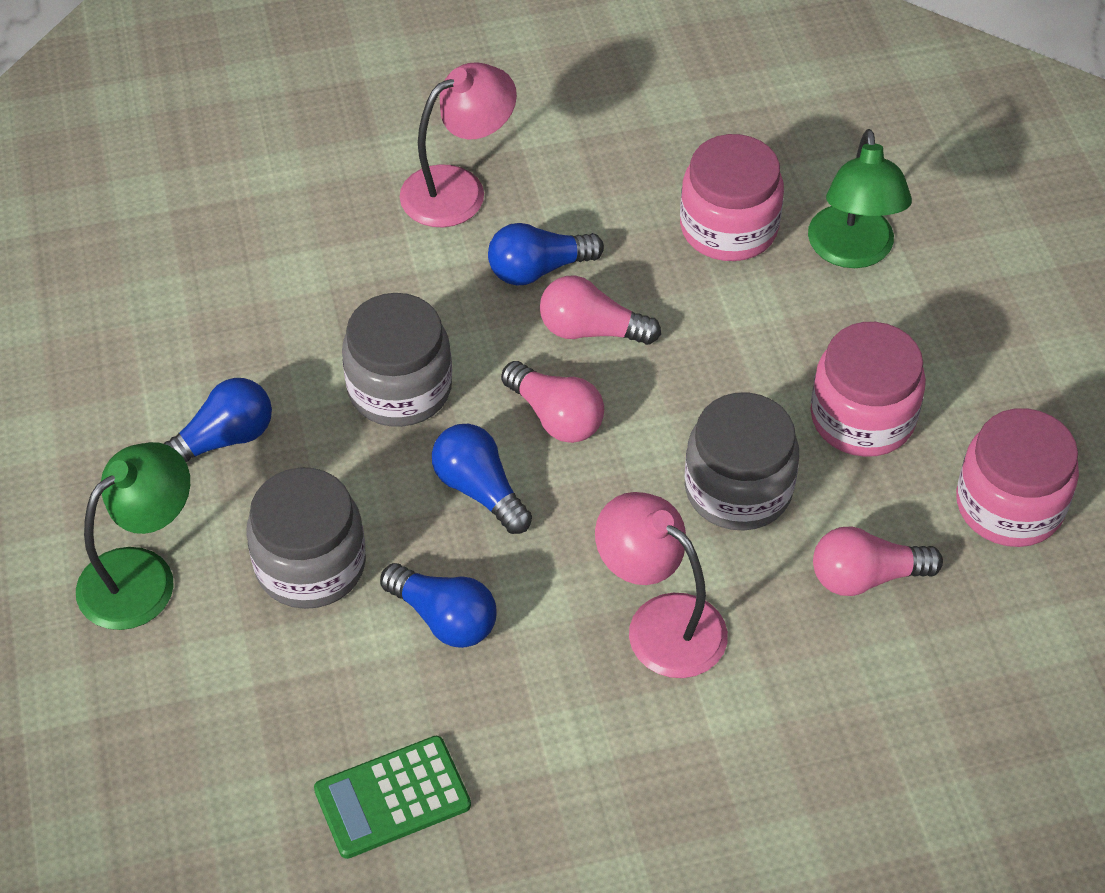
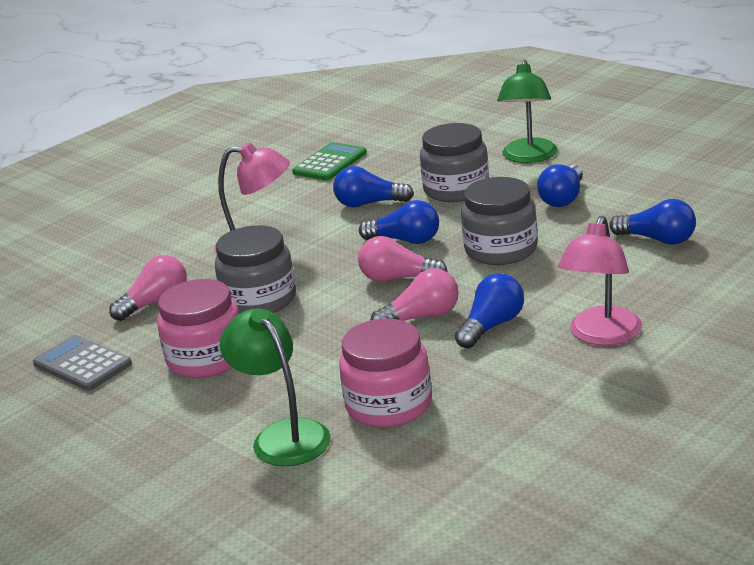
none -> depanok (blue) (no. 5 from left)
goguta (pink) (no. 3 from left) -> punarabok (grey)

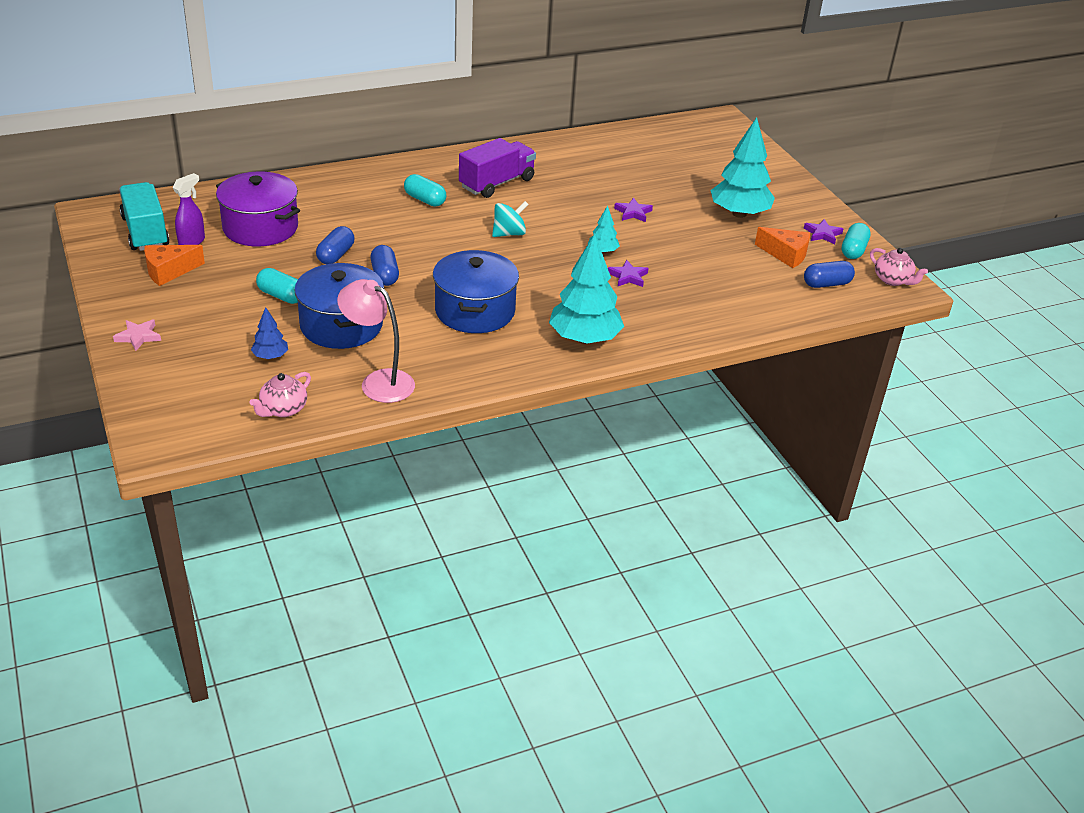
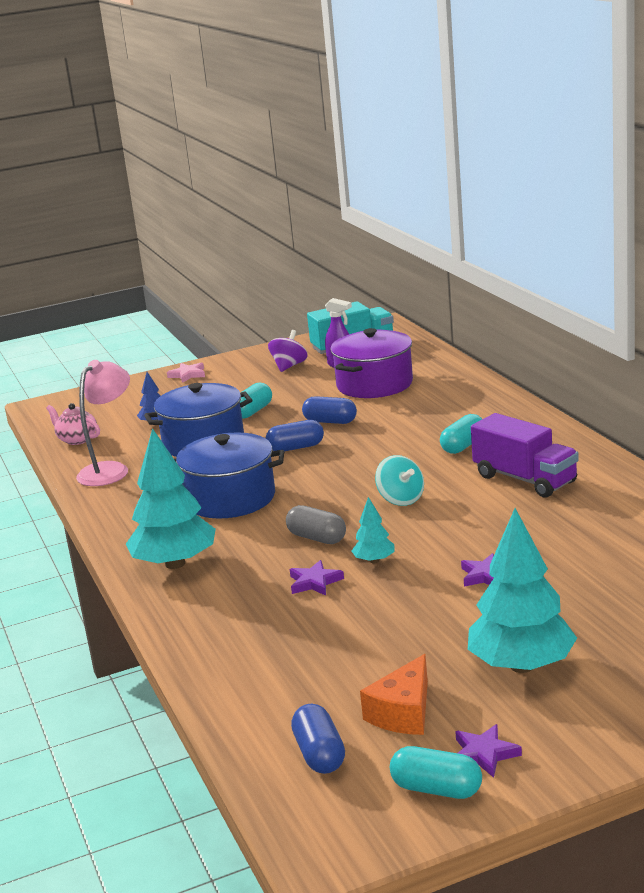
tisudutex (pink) (no. 2 from left) -> none
none -> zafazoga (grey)
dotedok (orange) (no. 1 from left) -> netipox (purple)

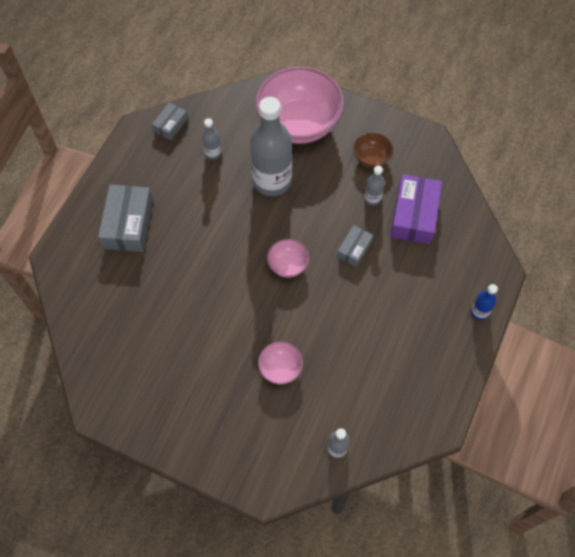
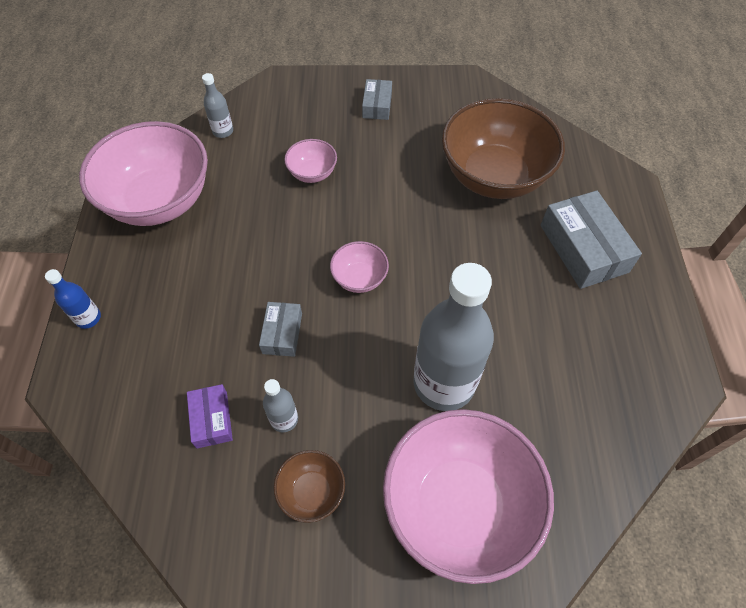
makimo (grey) (no. 1 from left) -> none
none -> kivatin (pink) (no. 1 from left)
none -> kivatin (brown) (no. 2 from left)
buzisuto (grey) (no. 2 from left), relocated
buzisuto (purple), x0.55

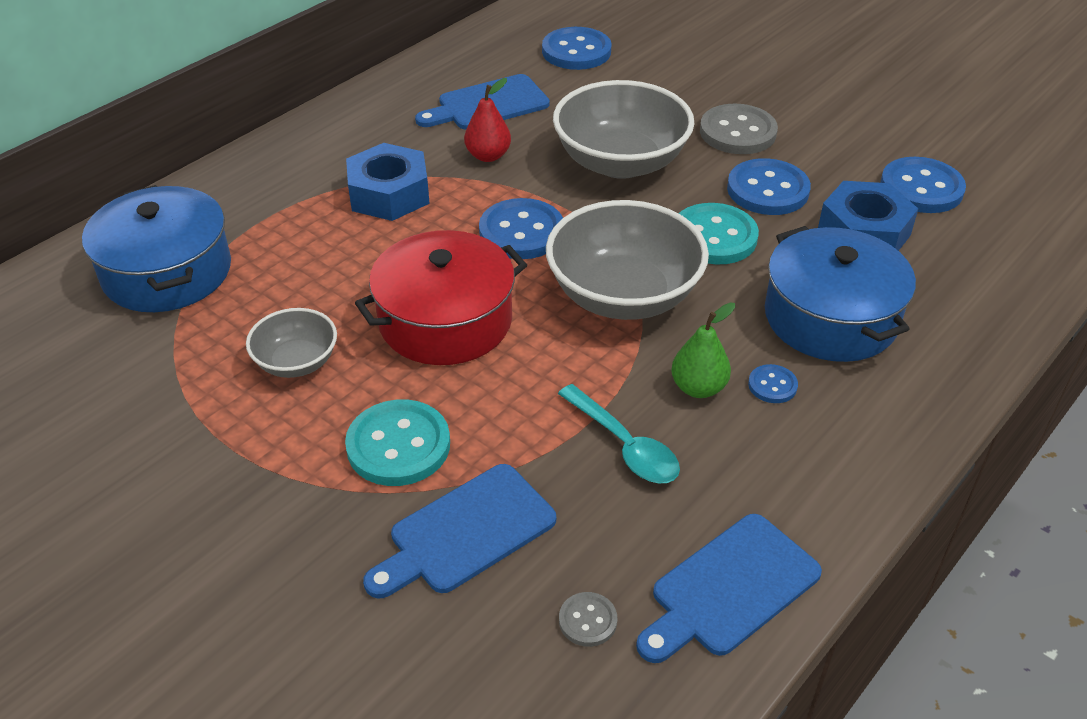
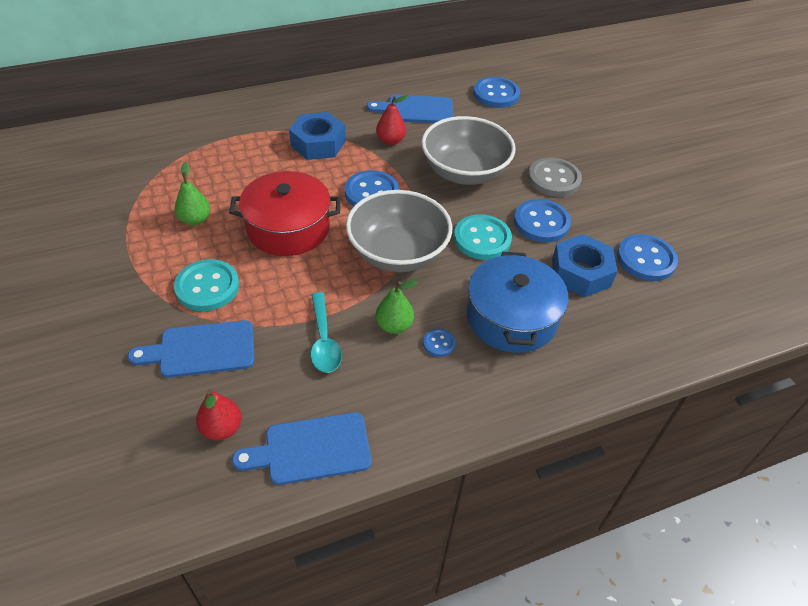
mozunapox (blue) (no. 1 from left) -> none
kivatin (grey) (no. 1 from left) -> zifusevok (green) (no. 1 from left)
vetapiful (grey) (no. 1 from left) -> zifusevok (red) (no. 1 from left)

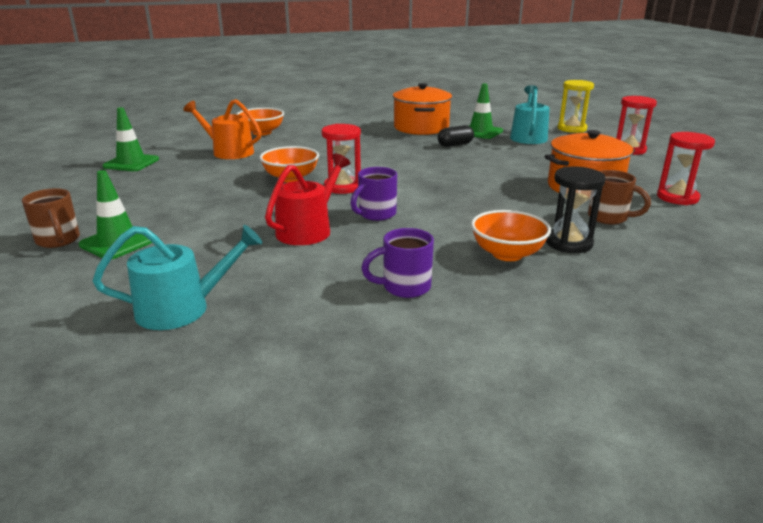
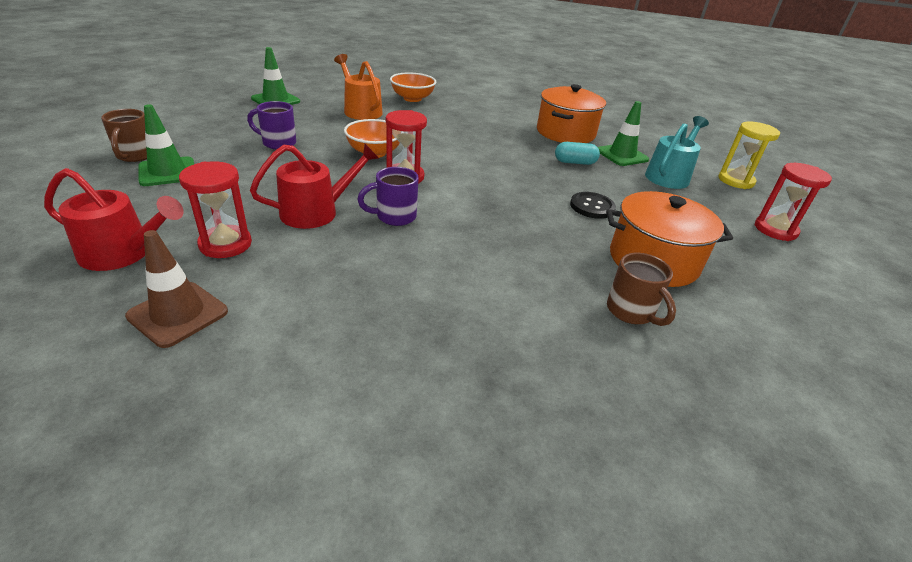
kivatin (orange) (no. 3 from left) -> none
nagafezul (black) -> none
none -> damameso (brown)
none -> vetapiful (black)
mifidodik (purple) (no. 2 from left in the first image) -> mifidodik (purple) (no. 1 from left), relocated
nagafezul (red) (no. 3 from left in the first image) -> nagafezul (red) (no. 1 from left), relocated
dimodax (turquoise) (no. 1 from left) -> dimodax (red) (no. 1 from left)
zafazoga (black) -> zafazoga (turquoise)

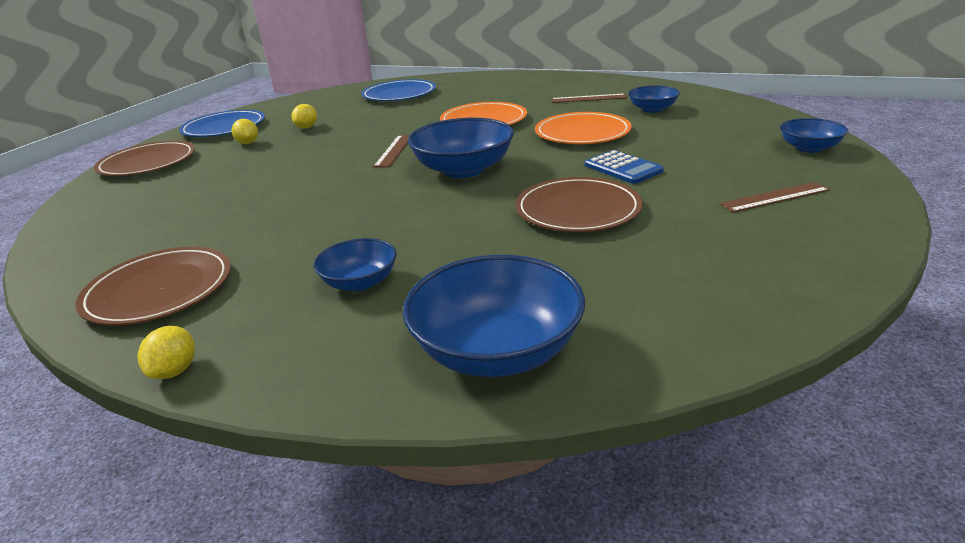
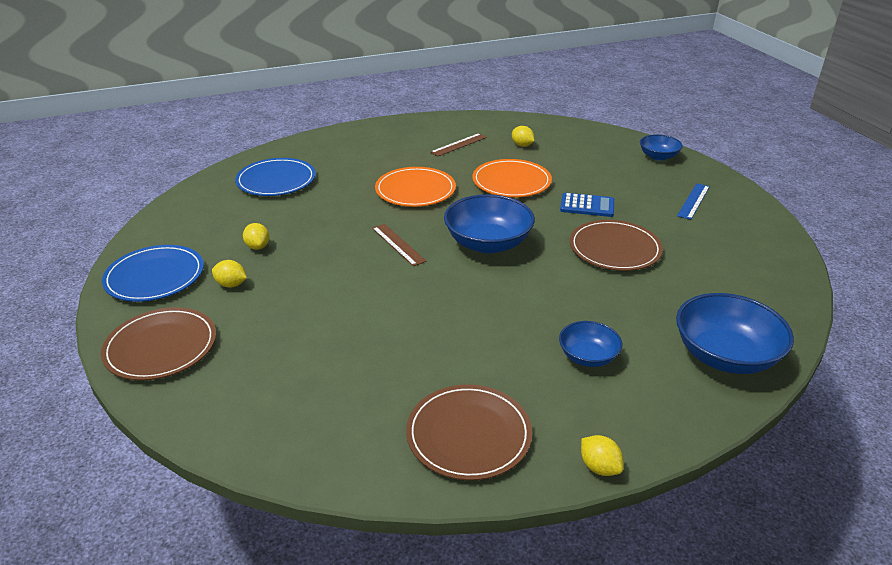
kivatin (blue) (no. 4 from left) -> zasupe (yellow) (no. 3 from left)
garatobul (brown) (no. 3 from left) -> garatobul (blue)

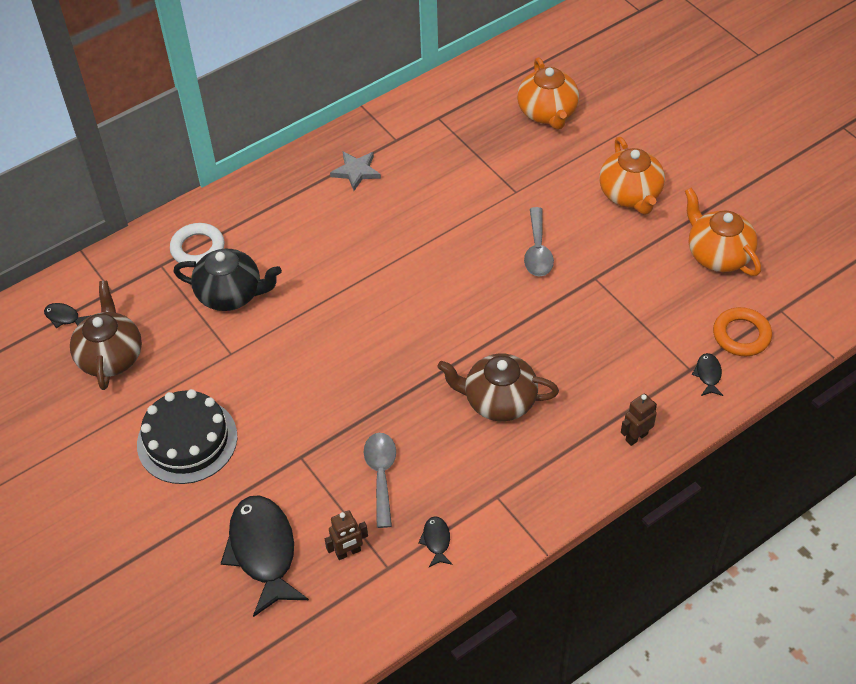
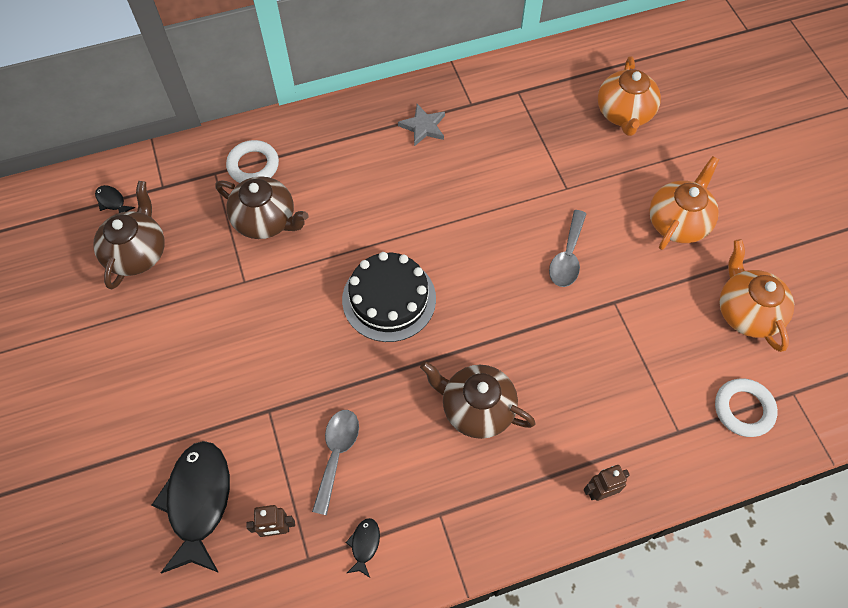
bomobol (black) (no. 4 from left) -> none
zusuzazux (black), relocated
tisudutex (black) -> tisudutex (brown) (no. 2 from left)
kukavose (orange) -> kukavose (white) (no. 2 from left)
tisudutex (orange) (no. 2 from left), 150 degrees counterclockwise

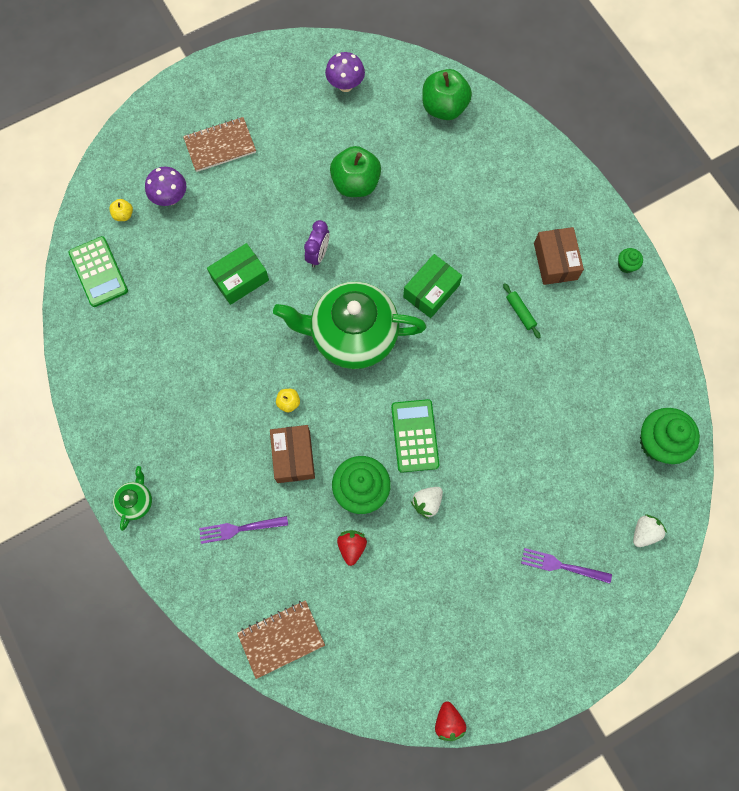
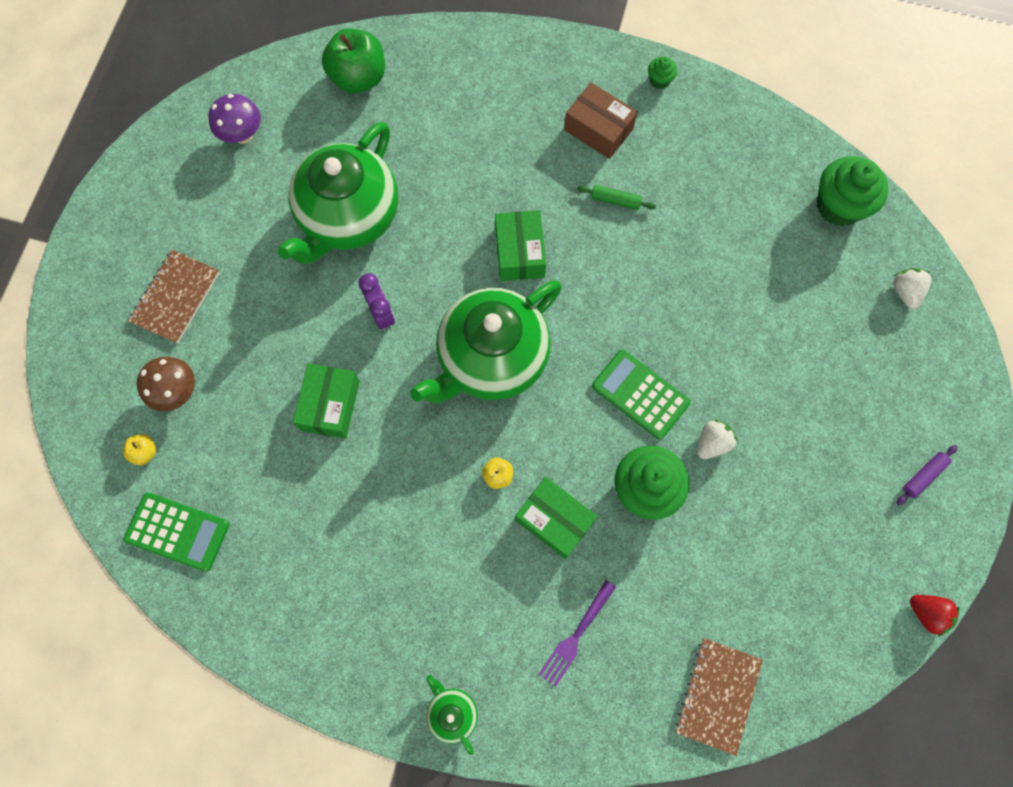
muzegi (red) (no. 1 from left) -> none
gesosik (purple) (no. 2 from left) -> none
none -> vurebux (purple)
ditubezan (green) (no. 1 from left) -> tisudutex (green) (no. 1 from left)
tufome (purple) (no. 1 from left) -> tufome (brown)
buzisuto (brown) (no. 1 from left) -> buzisuto (green) (no. 3 from left)
muzegi (white) (no. 1 from left), 135 degrees counterclockwise

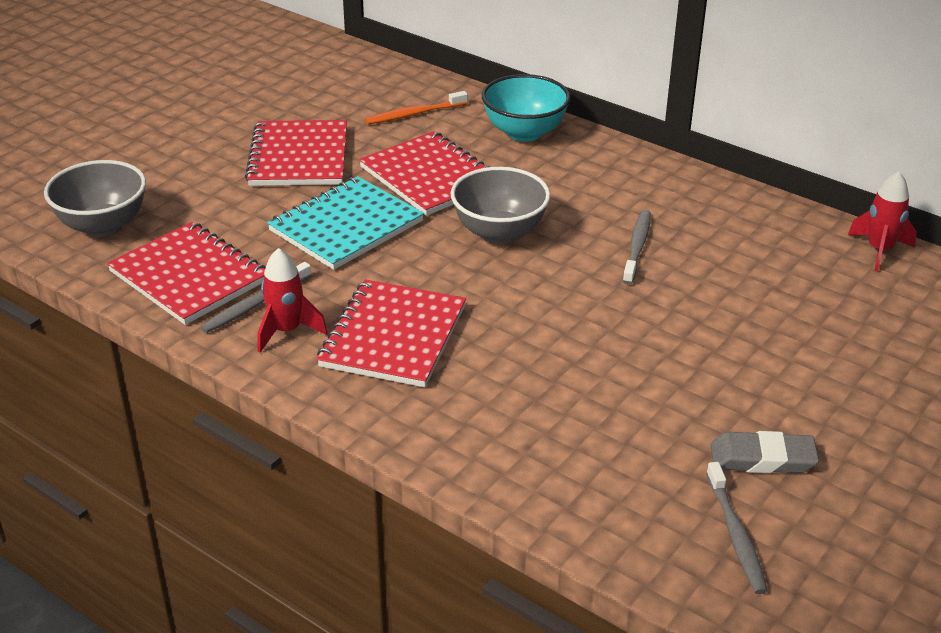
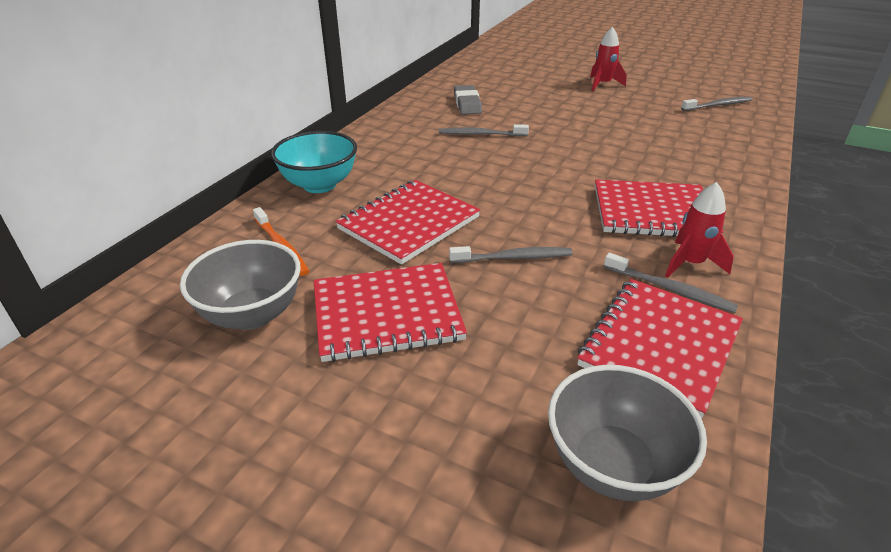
kivatin (grey) (no. 2 from left in the first image) -> kivatin (grey) (no. 1 from left), relocated
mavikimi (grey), relocated
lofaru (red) (no. 2 from left in the first image) -> lofaru (red) (no. 1 from left), relocated
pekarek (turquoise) -> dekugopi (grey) (no. 2 from left)

